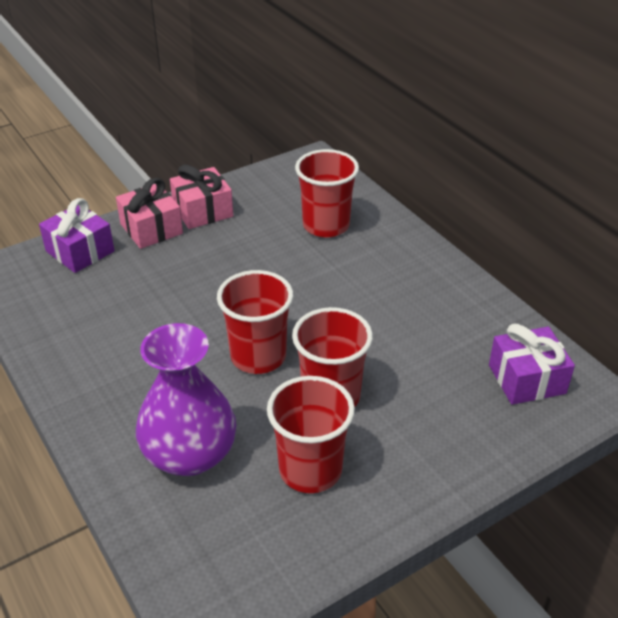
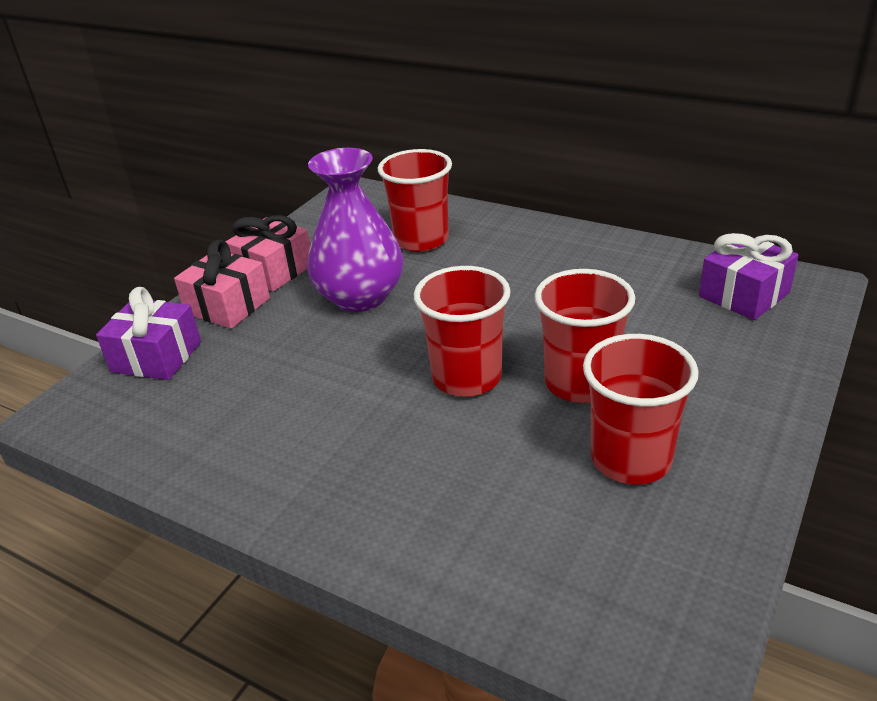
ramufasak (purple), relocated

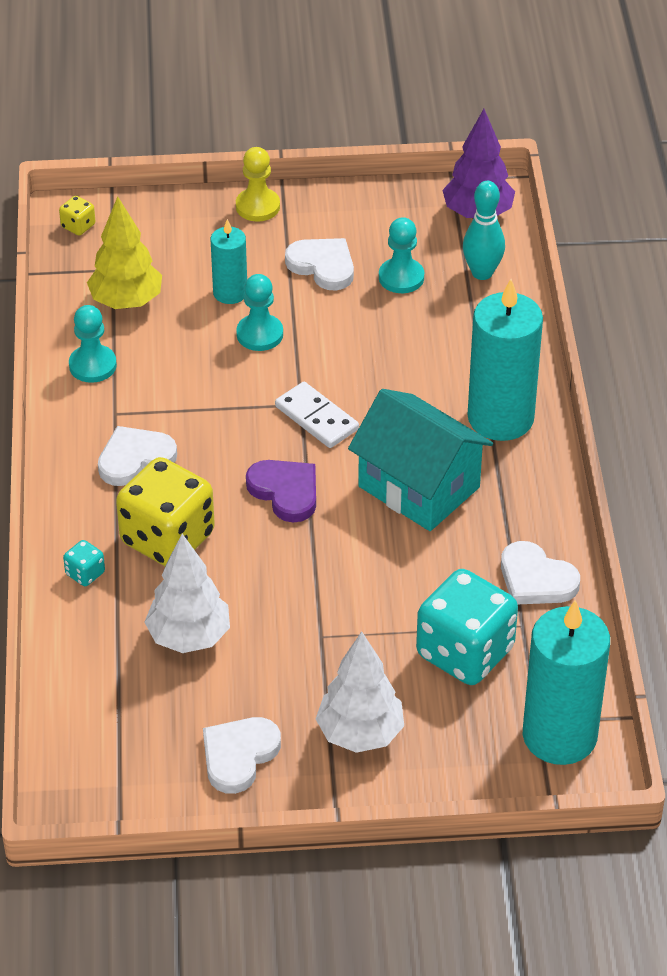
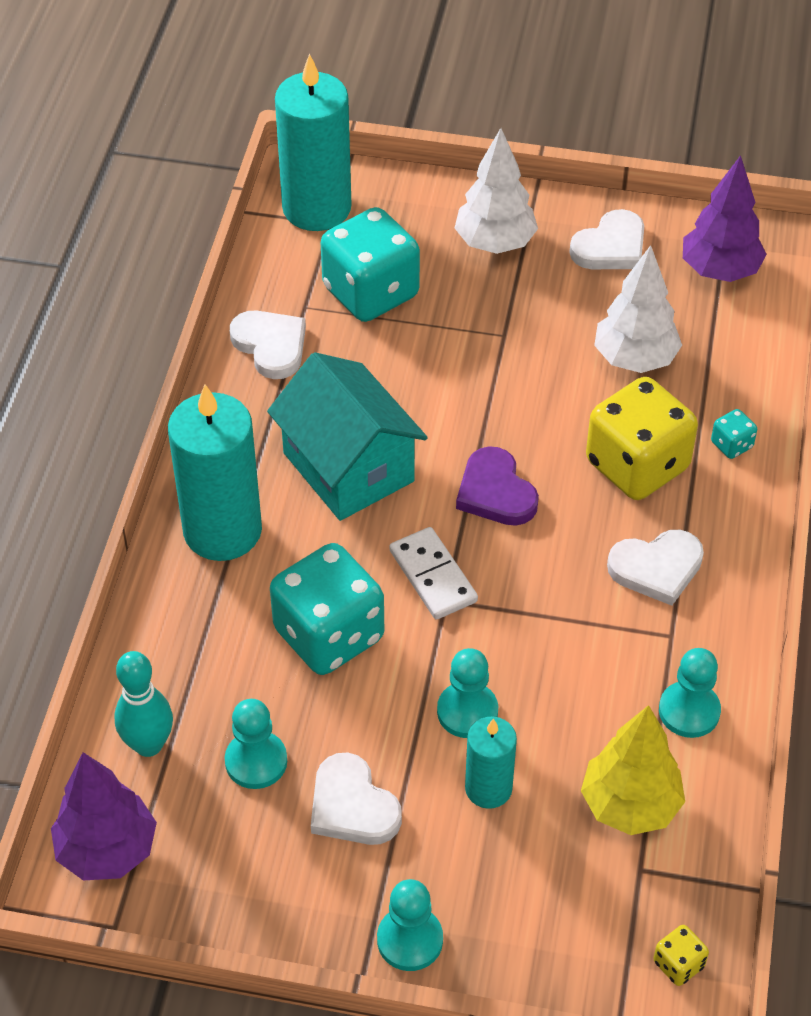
none -> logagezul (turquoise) (no. 1 from left)
none -> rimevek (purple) (no. 2 from left)
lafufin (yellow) -> lafufin (turquoise) (no. 2 from left)

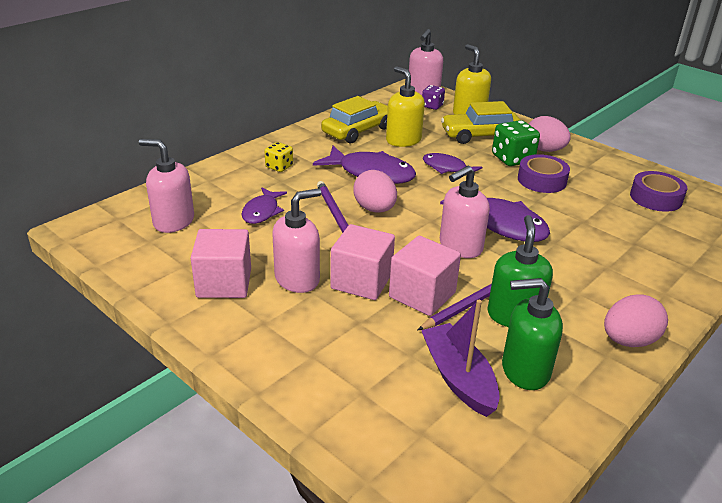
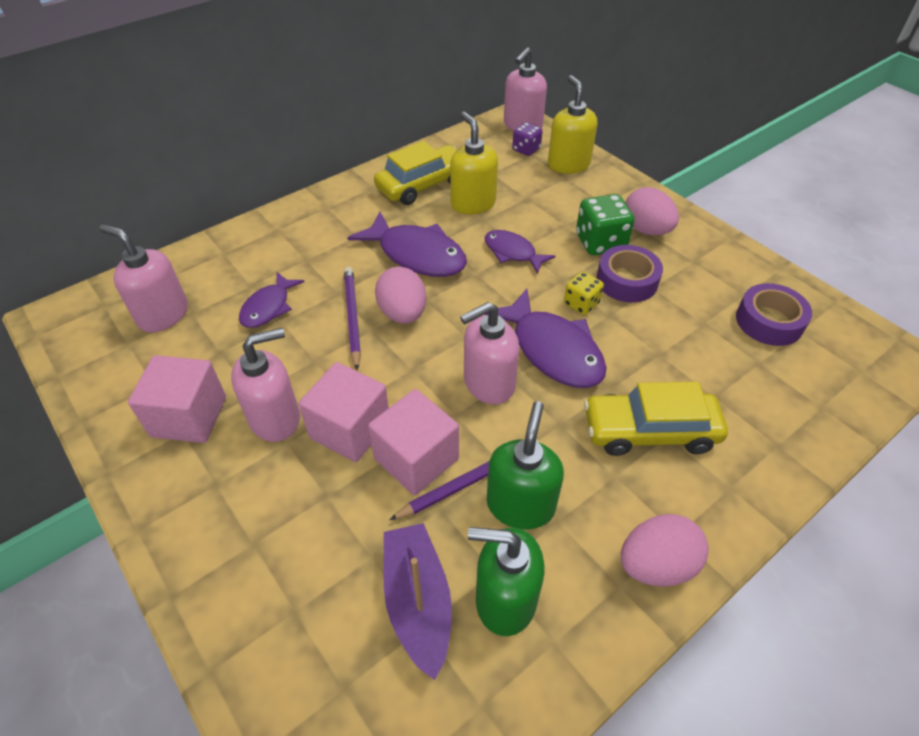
logagezul (yellow), relocated
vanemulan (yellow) (no. 2 from left), relocated

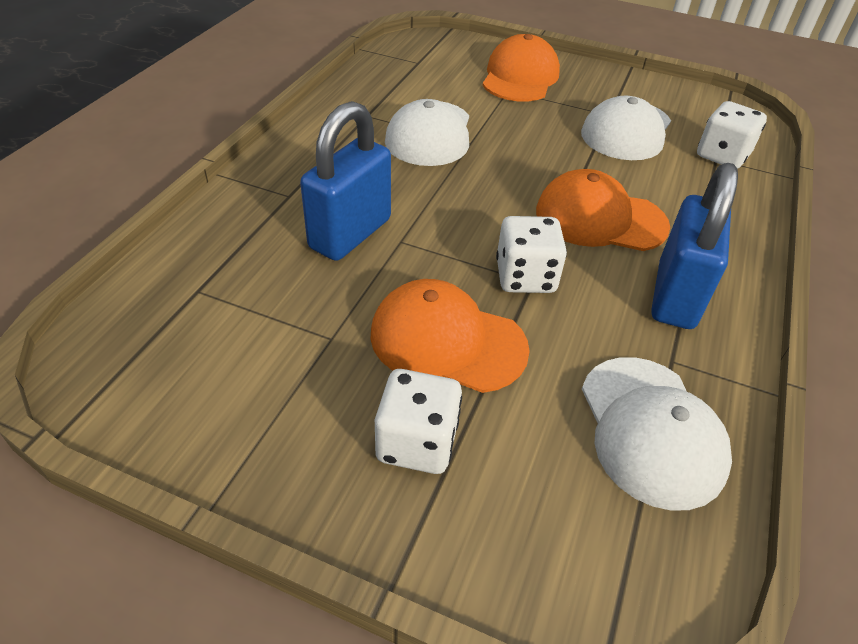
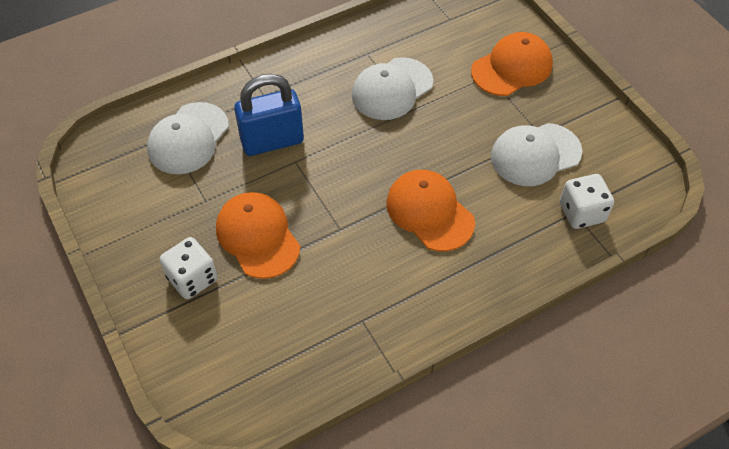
logagezul (white) (no. 2 from left) -> none
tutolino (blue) (no. 2 from left) -> none
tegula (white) (no. 3 from left in the first image) -> tegula (white) (no. 1 from left), relocated

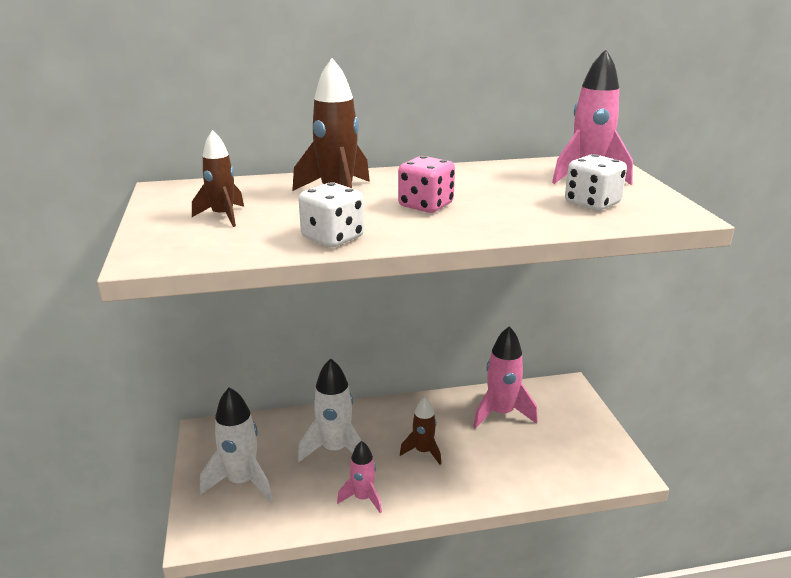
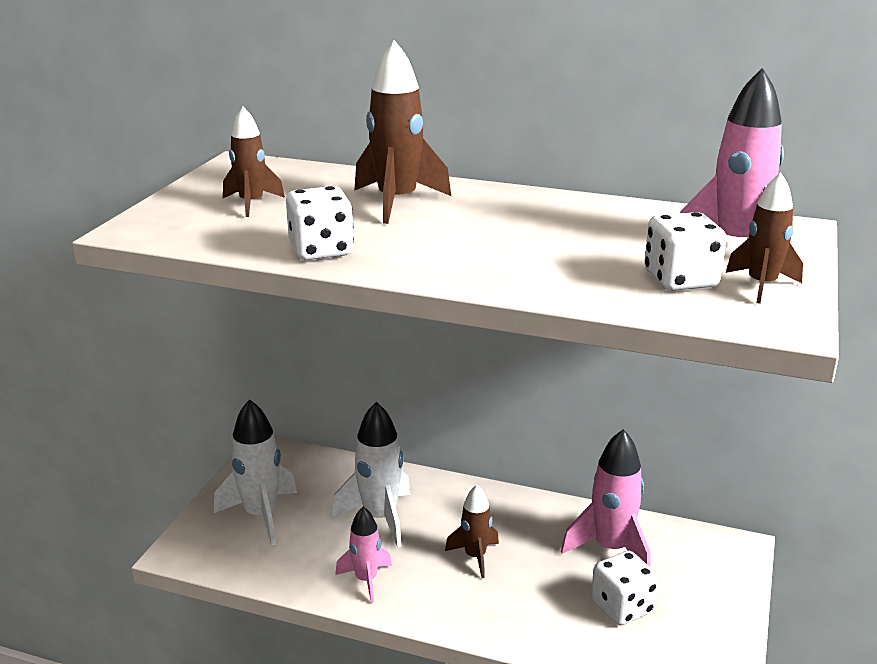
logagezul (pink) -> none
none -> logagezul (white) (no. 2 from left)
none -> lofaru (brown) (no. 4 from left)

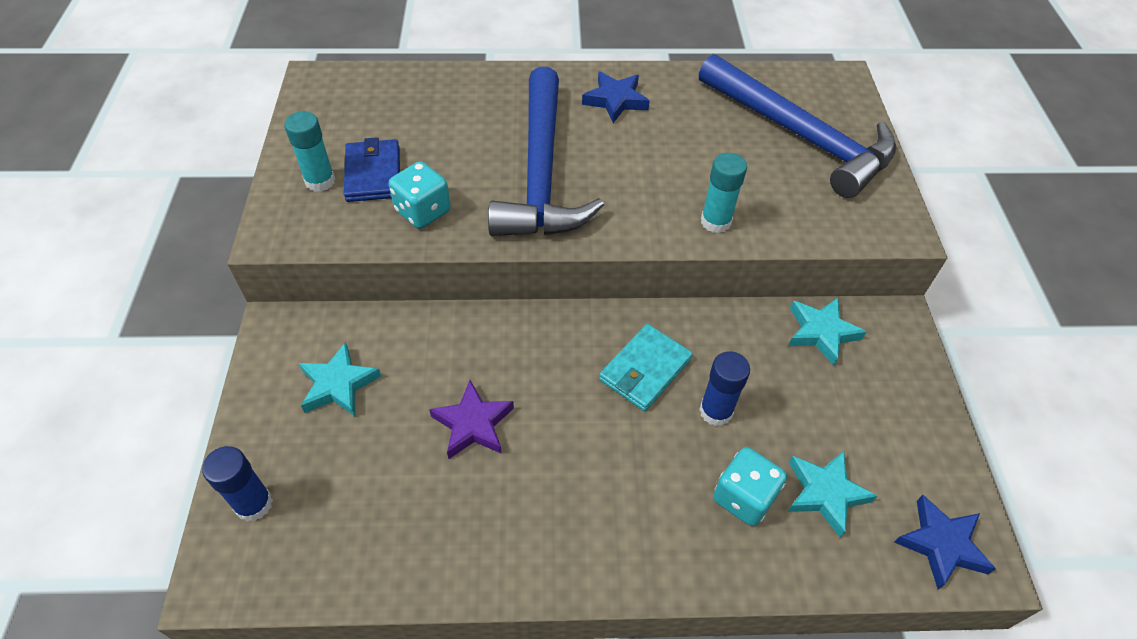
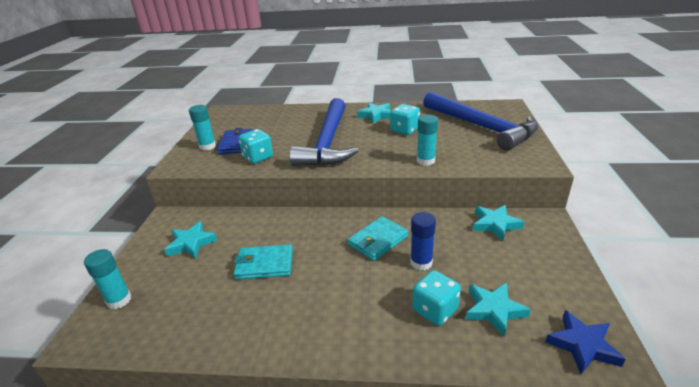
none -> logagezul (turquoise) (no. 2 from left)
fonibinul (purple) -> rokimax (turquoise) (no. 1 from left)
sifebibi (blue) (no. 1 from left) -> sifebibi (turquoise) (no. 1 from left)
fonibinul (blue) (no. 1 from left) -> fonibinul (turquoise) (no. 2 from left)

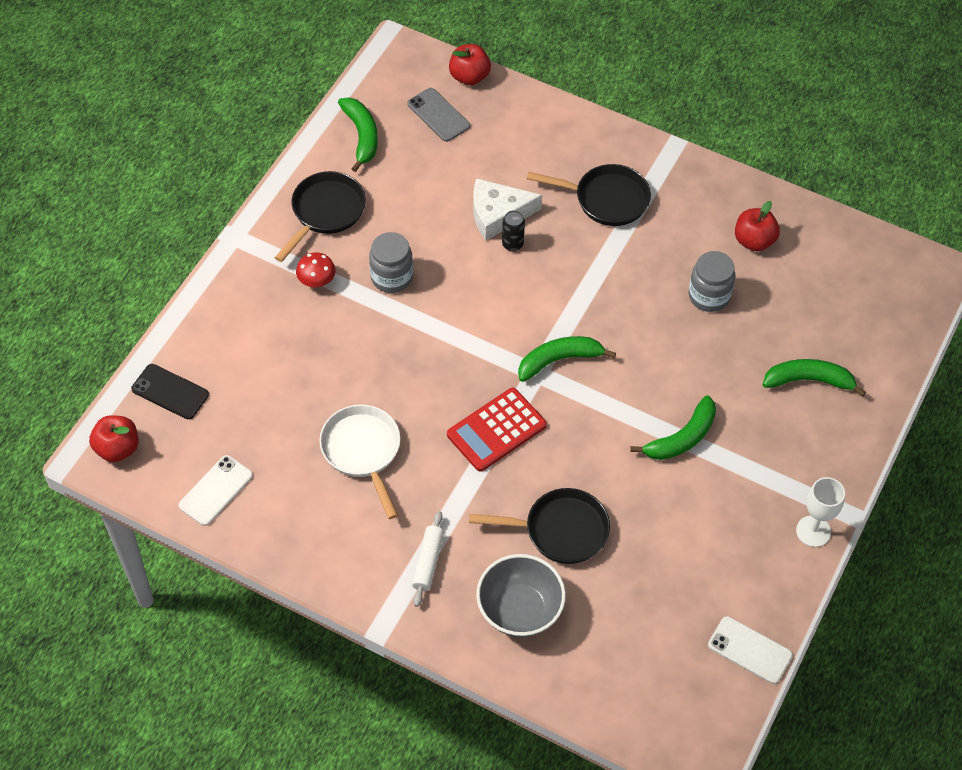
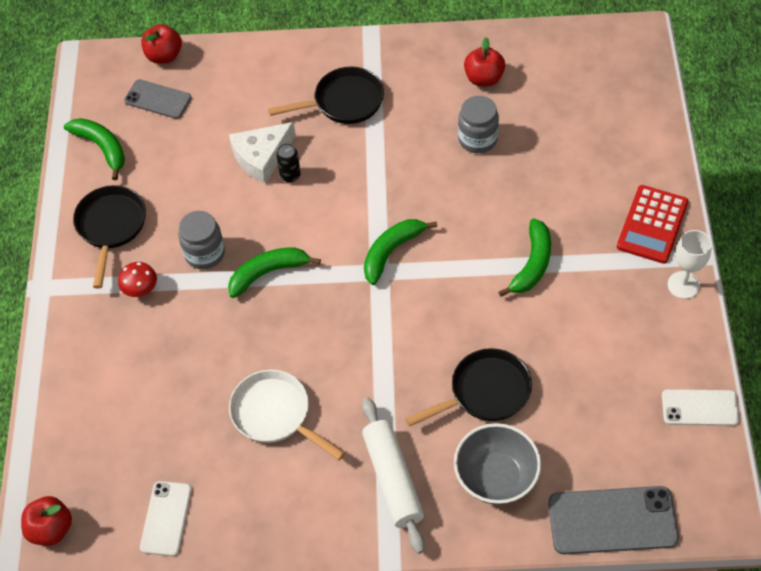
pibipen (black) -> none
none -> pibipen (grey) (no. 2 from left)
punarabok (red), relocated
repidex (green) (no. 4 from left in the first image) -> repidex (green) (no. 2 from left), relocated
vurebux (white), x1.67

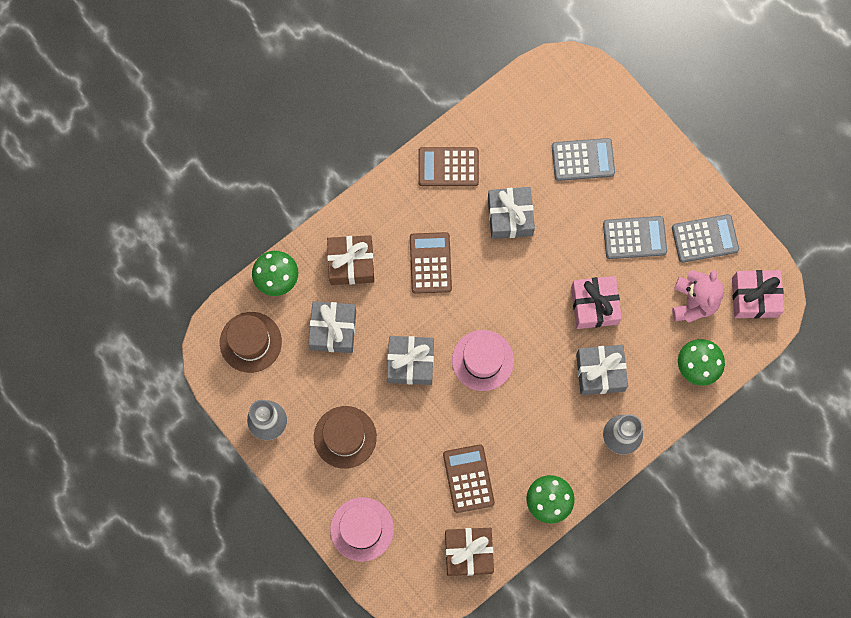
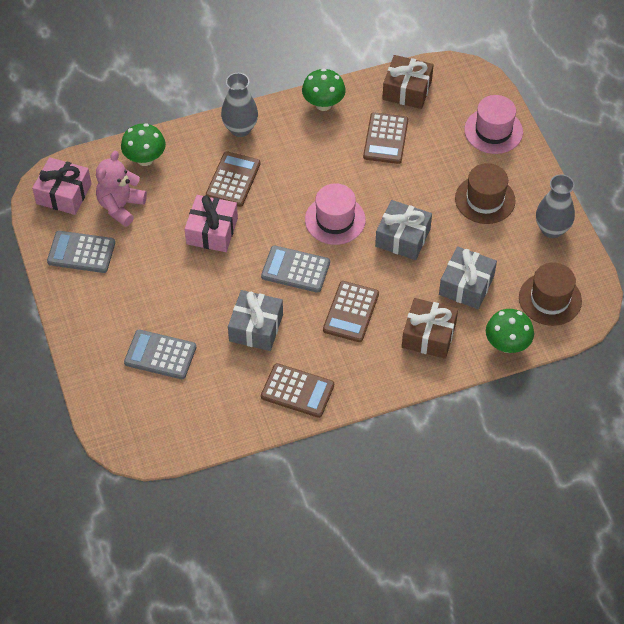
punarabok (grey) (no. 2 from left in the first image) -> punarabok (grey) (no. 3 from left), relocated
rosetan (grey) (no. 4 from left) -> punarabok (brown) (no. 1 from left)

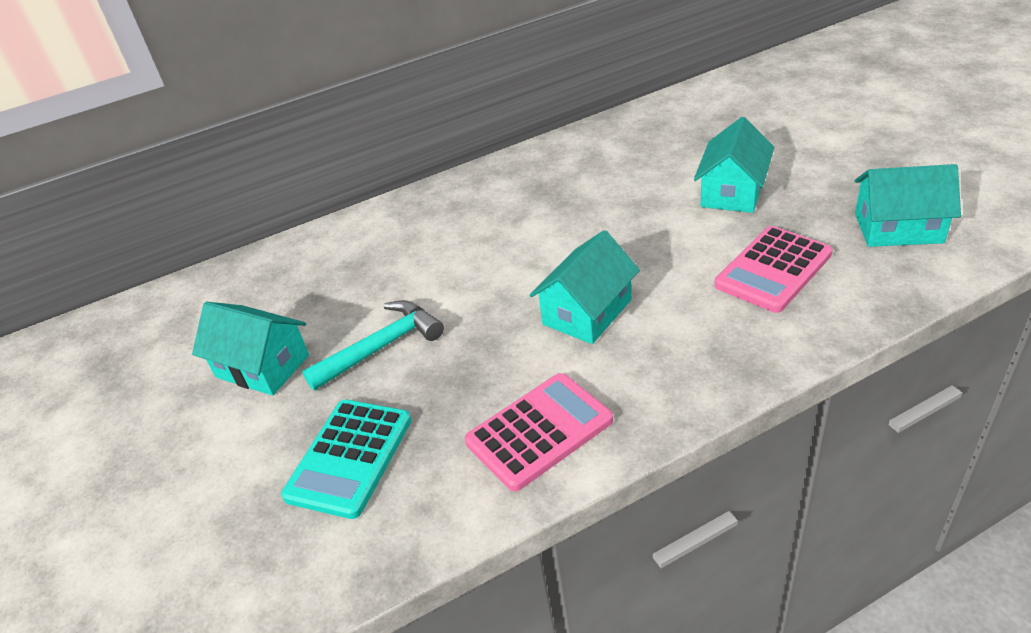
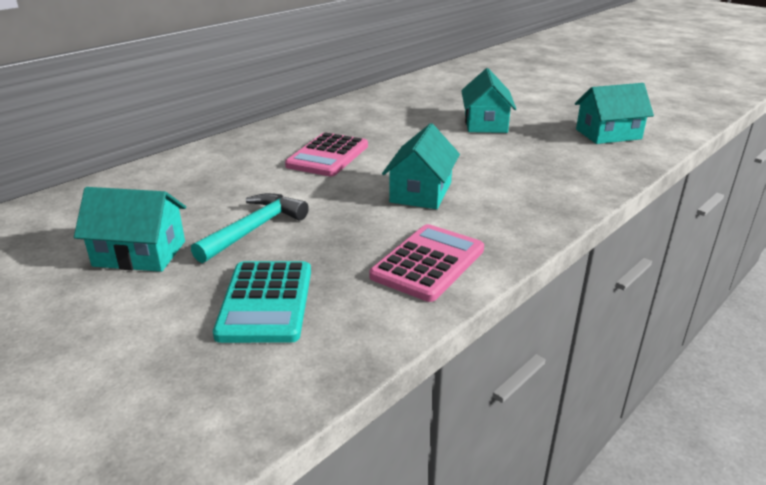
punarabok (pink) (no. 2 from left in the first image) -> punarabok (pink) (no. 1 from left), relocated

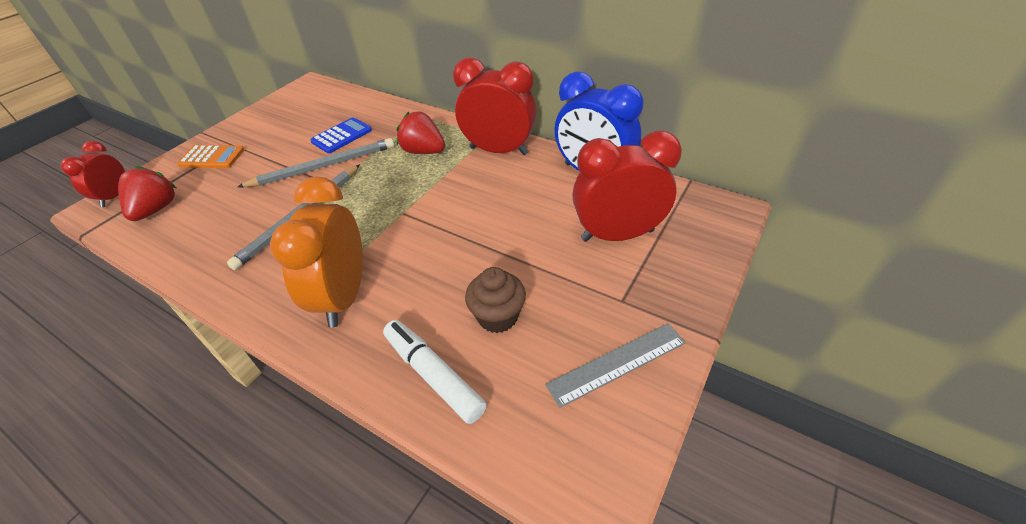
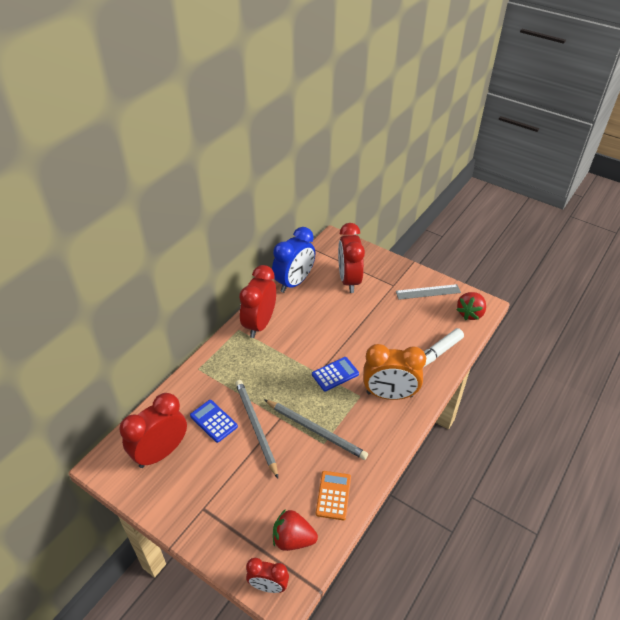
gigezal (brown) -> none
none -> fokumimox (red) (no. 1 from left)
none -> punarabok (blue) (no. 2 from left)
punarabok (orange), relocated
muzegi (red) (no. 2 from left), relocated
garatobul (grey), 75 degrees counterclockwise

